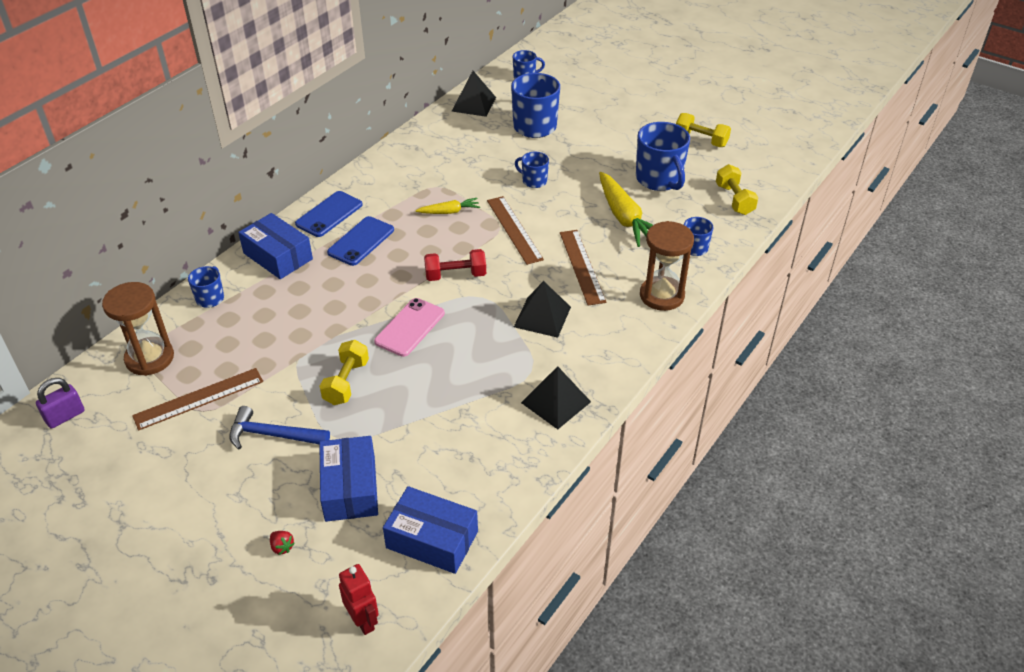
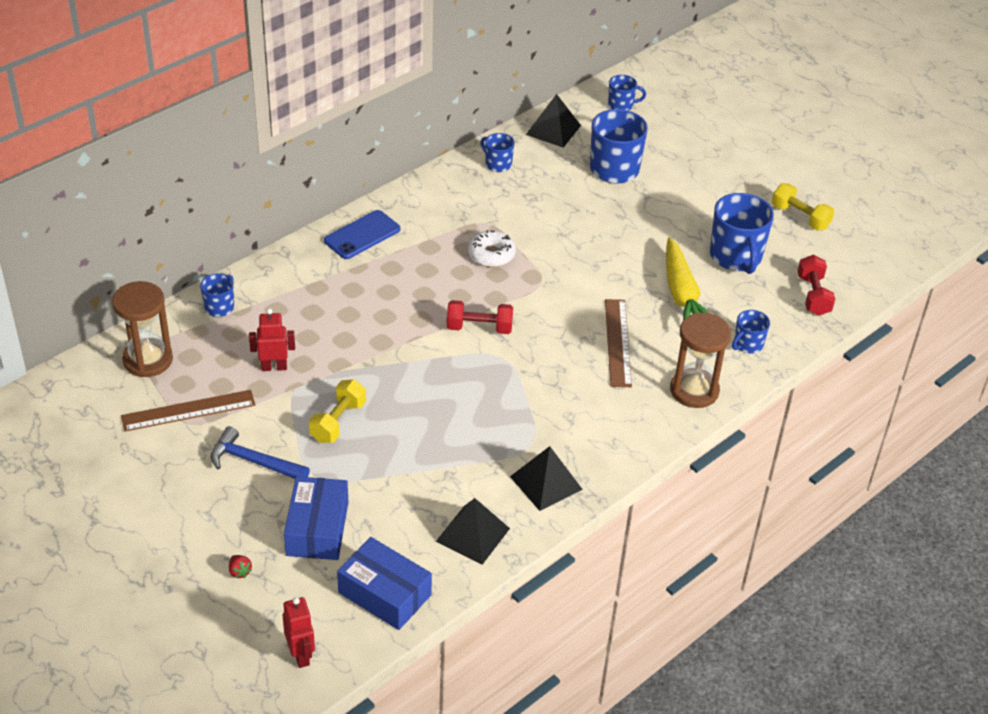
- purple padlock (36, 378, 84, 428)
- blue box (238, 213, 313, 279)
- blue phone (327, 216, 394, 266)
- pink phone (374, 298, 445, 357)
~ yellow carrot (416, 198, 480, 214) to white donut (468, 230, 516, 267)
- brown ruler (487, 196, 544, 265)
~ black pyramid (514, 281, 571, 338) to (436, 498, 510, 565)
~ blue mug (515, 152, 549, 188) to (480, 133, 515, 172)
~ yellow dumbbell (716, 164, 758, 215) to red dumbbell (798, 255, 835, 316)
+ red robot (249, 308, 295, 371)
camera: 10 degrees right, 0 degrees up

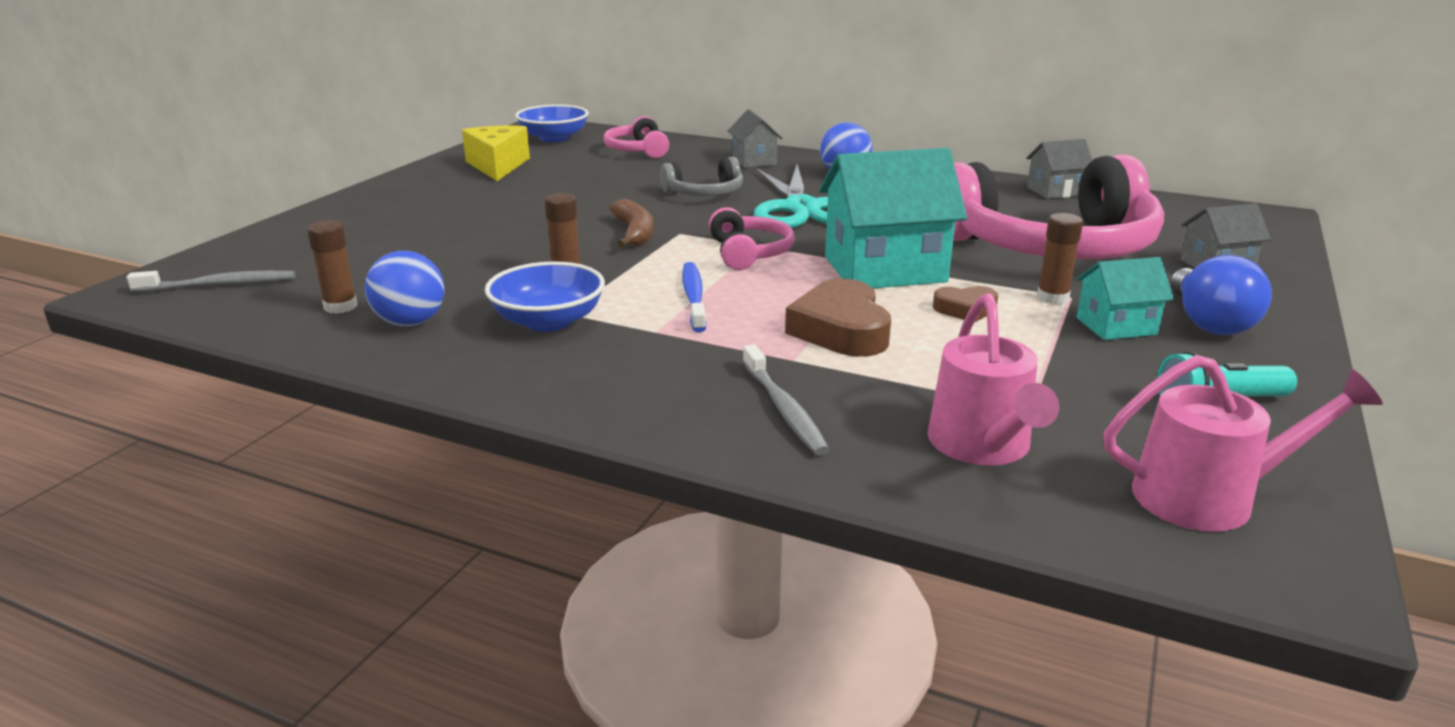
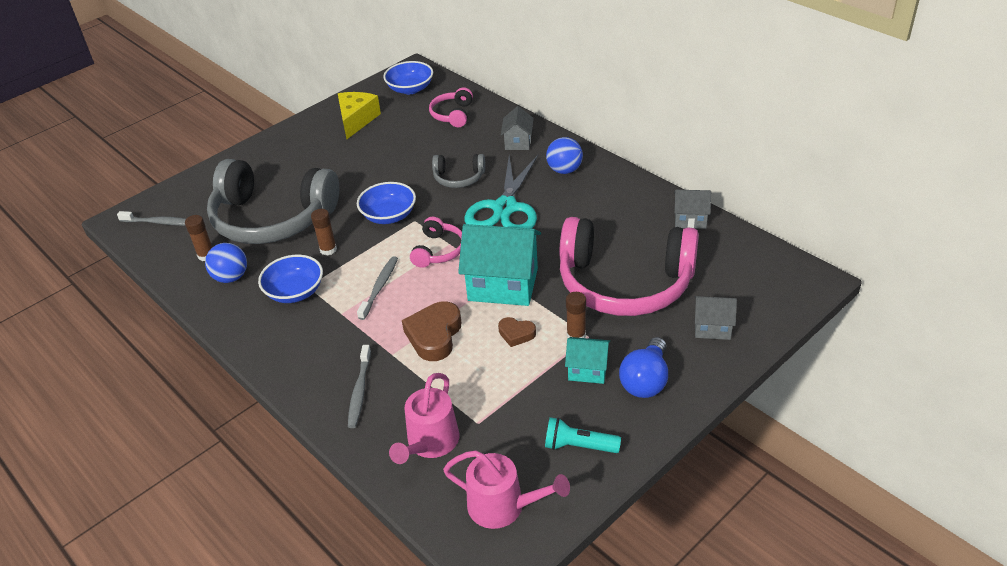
~ brown banana (609, 199, 653, 247) to blue bowl (357, 182, 416, 224)
~ blue toothbrush (682, 262, 706, 332) to grey toothbrush (357, 256, 398, 320)
+ grey headphones (207, 159, 339, 244)
camera: 25 degrees right, 15 degrees up

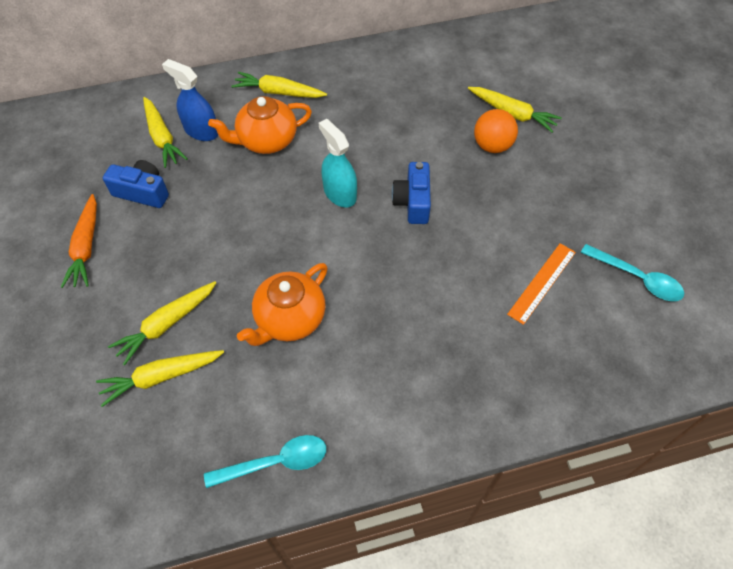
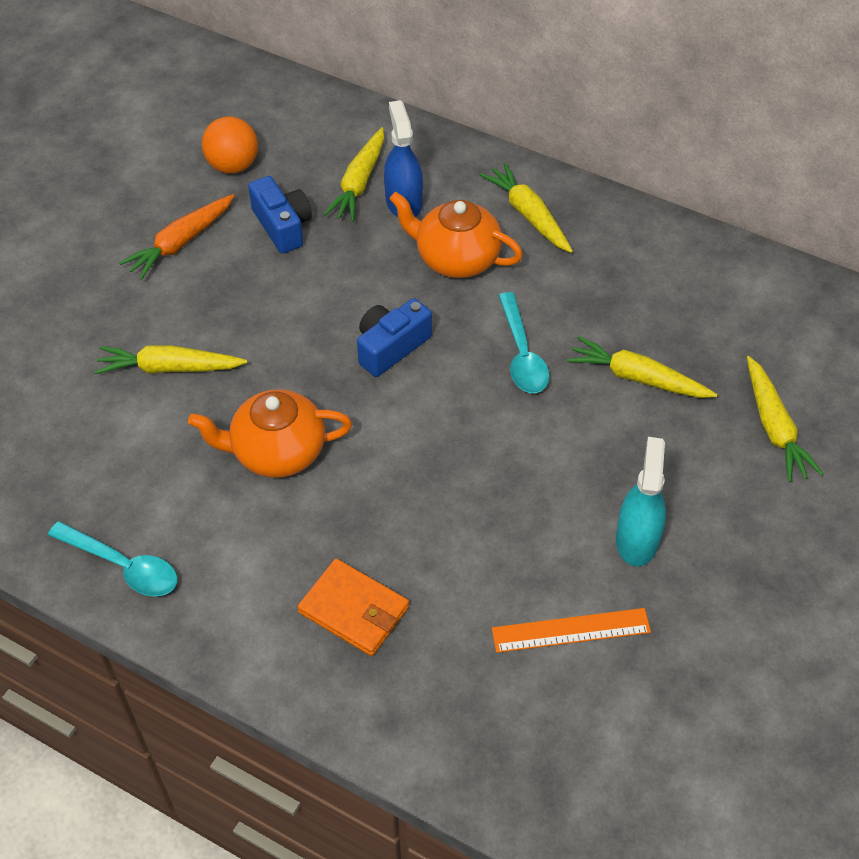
~ yellow carrot (96, 350, 224, 407) to (567, 336, 717, 398)
~ turquoise spray bottle (319, 119, 357, 208) to (616, 437, 666, 566)
~ blue camera (392, 162, 431, 224) to (357, 298, 432, 377)
~ orange ball (474, 109, 518, 153) to (202, 116, 258, 174)
~ turquoise spoon (580, 244, 684, 301) to (498, 292, 550, 393)
+ orange wallet (297, 559, 409, 656)
camera: 45 degrees right, 5 degrees down

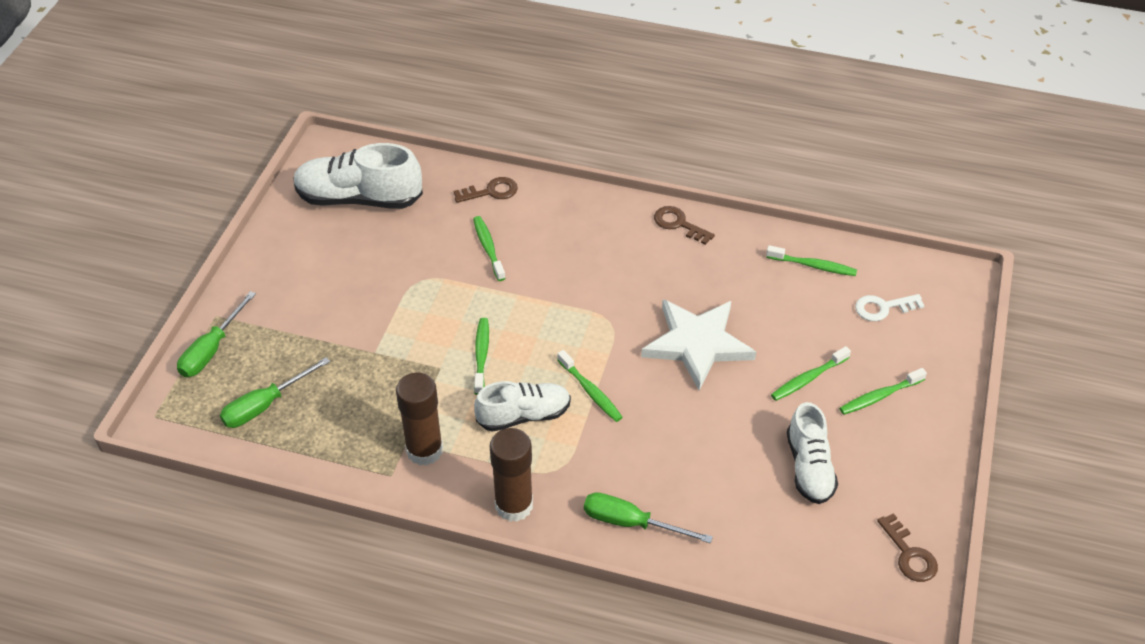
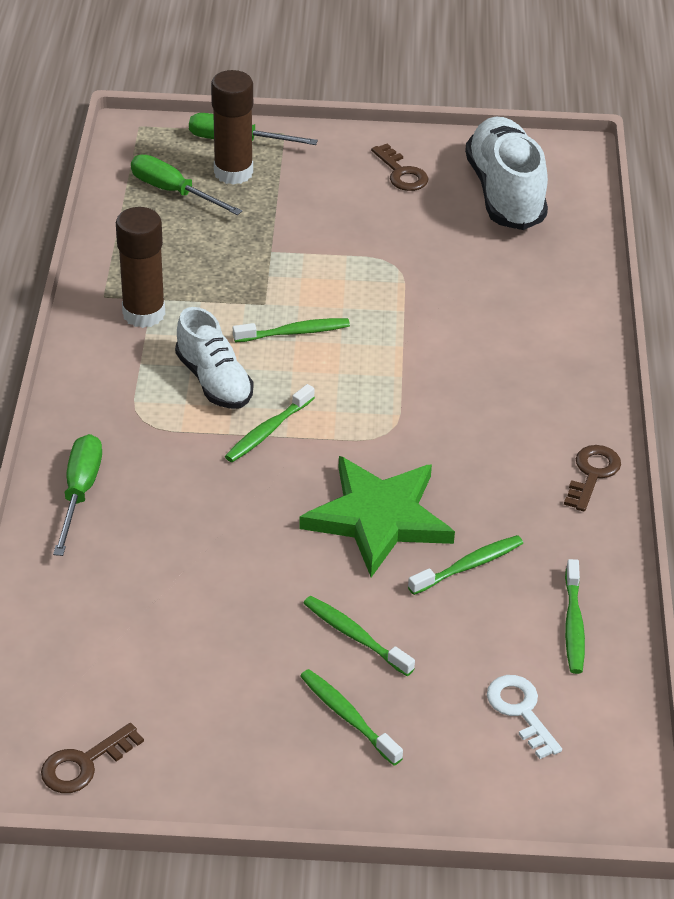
~ brown key (454, 177, 518, 203) to (371, 143, 428, 191)
~ green toothbrush (473, 216, 506, 281) to (408, 535, 523, 595)
~ brown glue stick (490, 428, 533, 522) to (211, 70, 253, 185)
~ white star (641, 299, 756, 391) to green star (299, 456, 455, 577)
- white shoe (787, 402, 838, 504)
camera: 75 degrees right, 5 degrees down

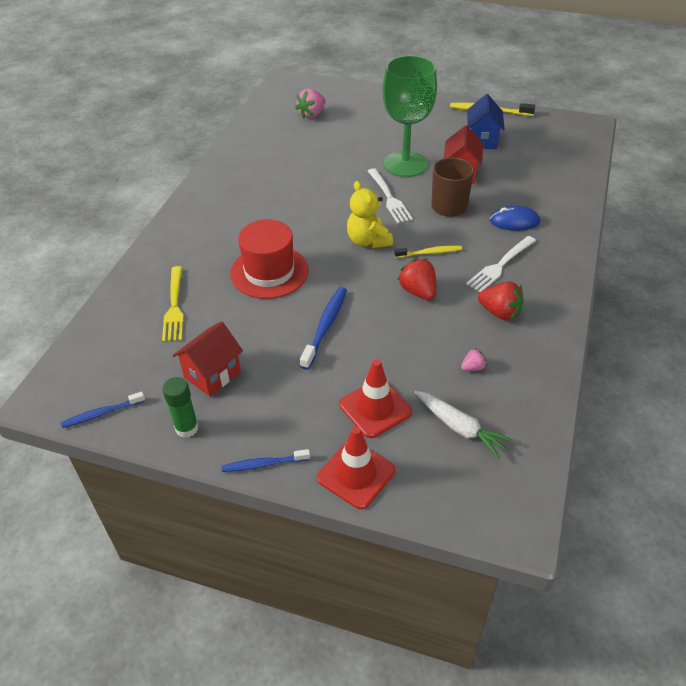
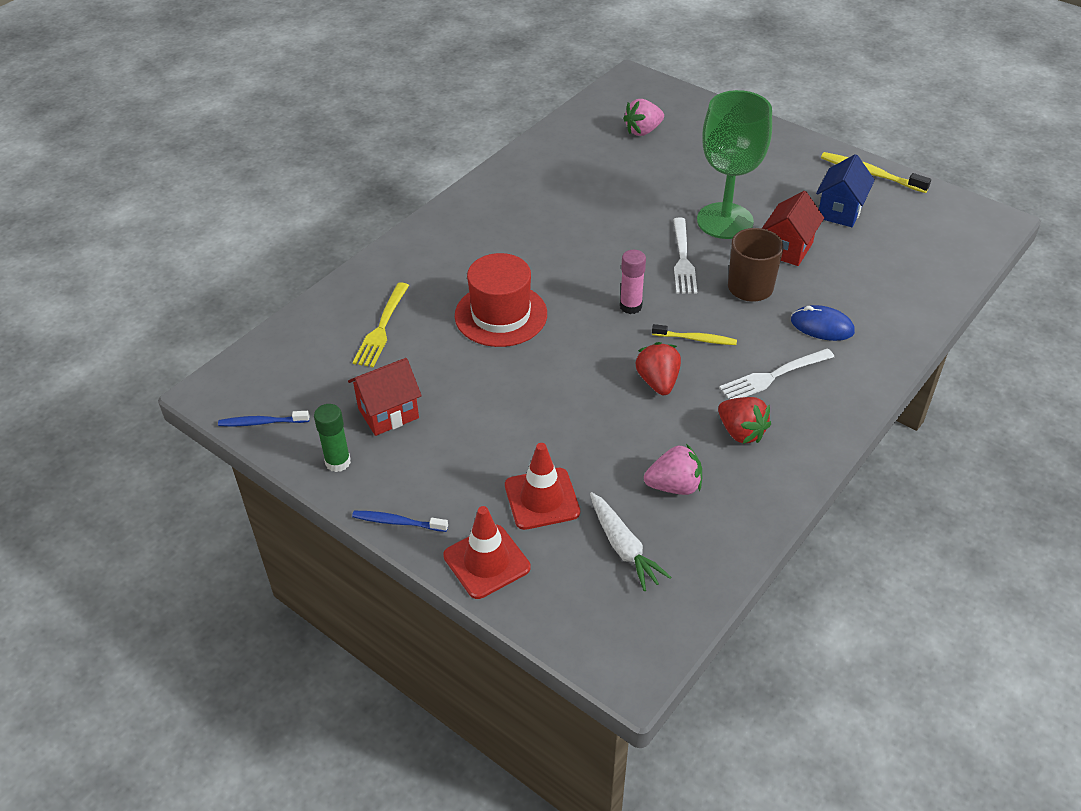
- blue toothbrush (300, 287, 347, 370)
~ yellow teddy bear (347, 181, 393, 248) to pink glue stick (620, 250, 646, 314)
~ pink strawberry (461, 348, 487, 371) = (644, 444, 702, 495) x1.87
camera: 20 degrees right, 0 degrees up

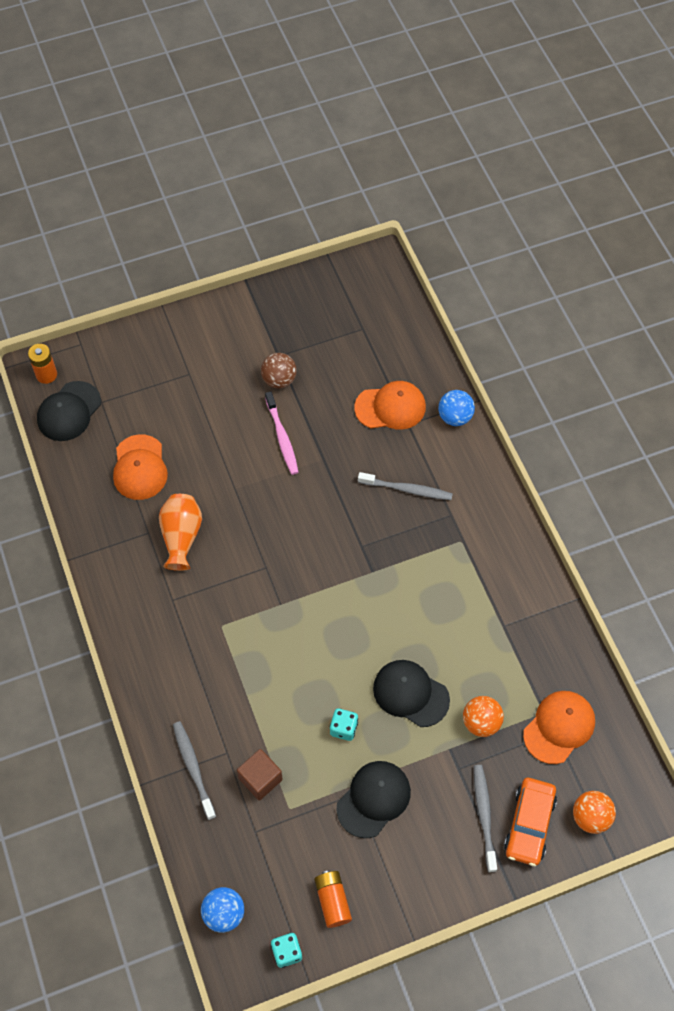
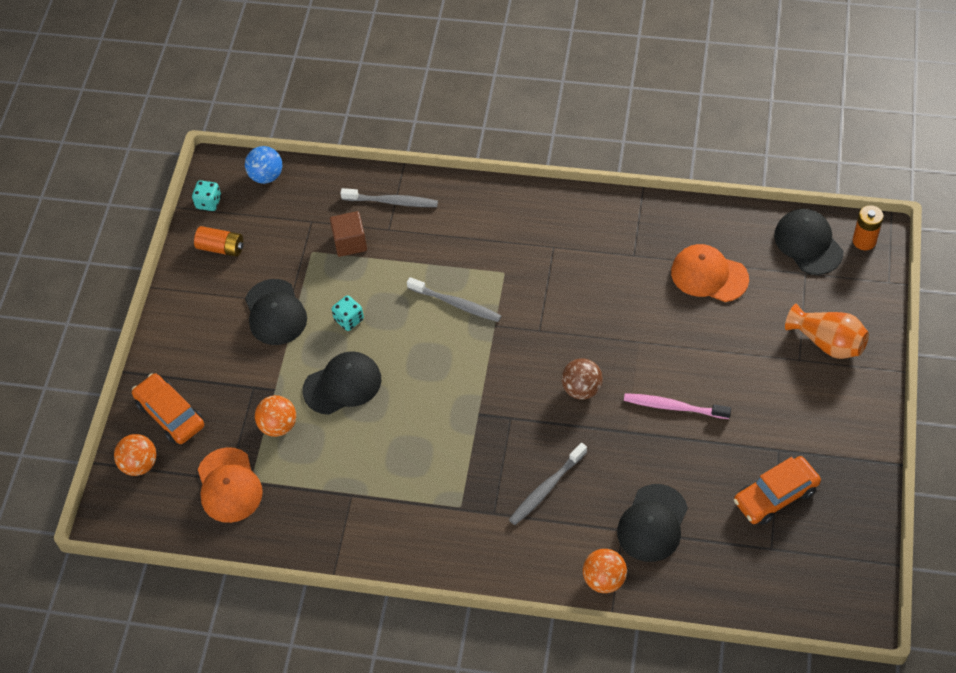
~ orange vase (159, 494, 202, 571) to (785, 304, 869, 359)
~ brown ball (261, 353, 297, 389) to (561, 358, 603, 400)
~ orange cap (354, 381, 426, 430) to black cap (617, 484, 688, 562)
~ blue ball (438, 390, 475, 426) to orange ball (583, 549, 627, 593)
~ grey toothbrush (474, 765, 497, 872) to (407, 277, 501, 322)
+ orange car (734, 456, 821, 525)
camera: 125 degrees right, 5 degrees down

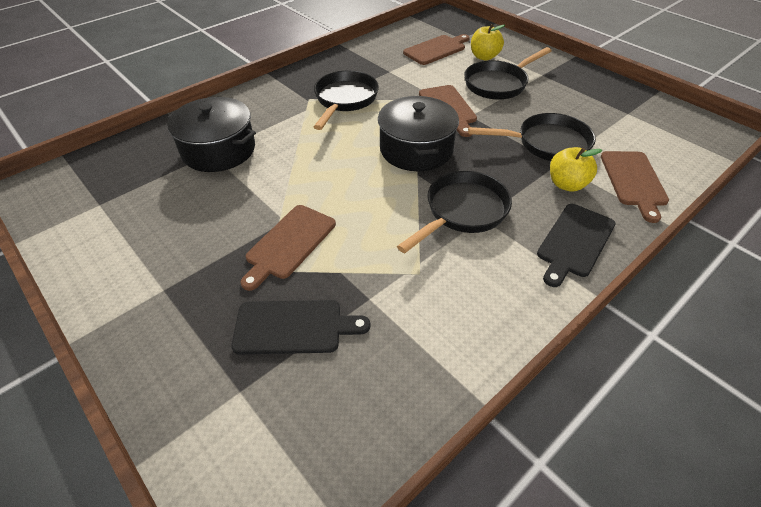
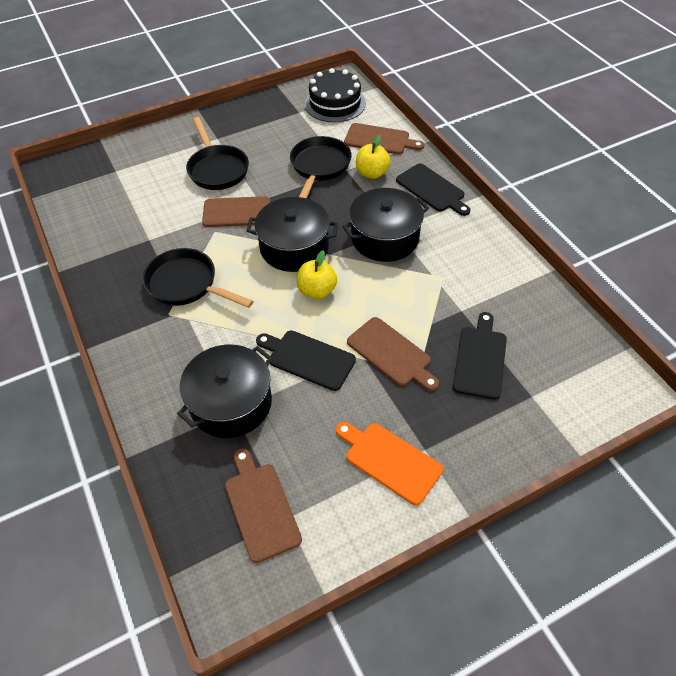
~ black pan (397, 171, 512, 253) to black pot (342, 188, 429, 262)
~ brown cutting board (403, 34, 470, 65) to (225, 448, 302, 563)
~ yellow apple (471, 24, 505, 61) to (297, 250, 337, 299)
+ black cutting board (256, 330, 356, 391)
+ black cake (305, 68, 366, 123)
+ orange cutting board (336, 422, 443, 505)
camera: 75 degrees left, 5 degrees up

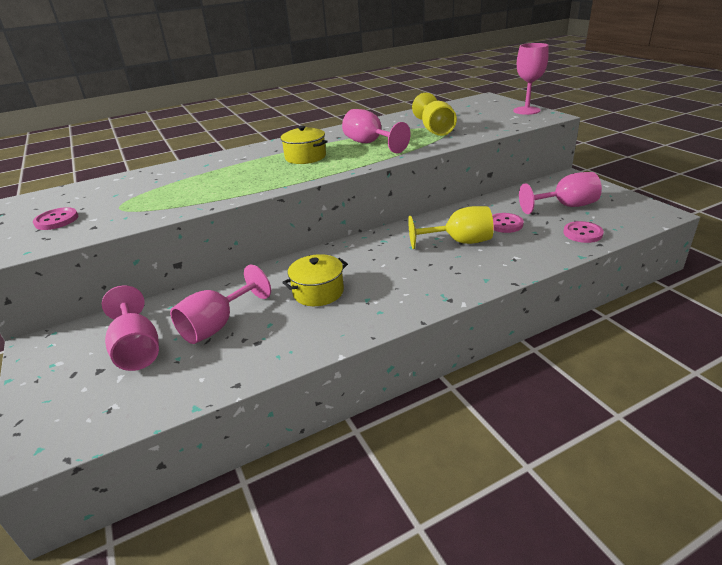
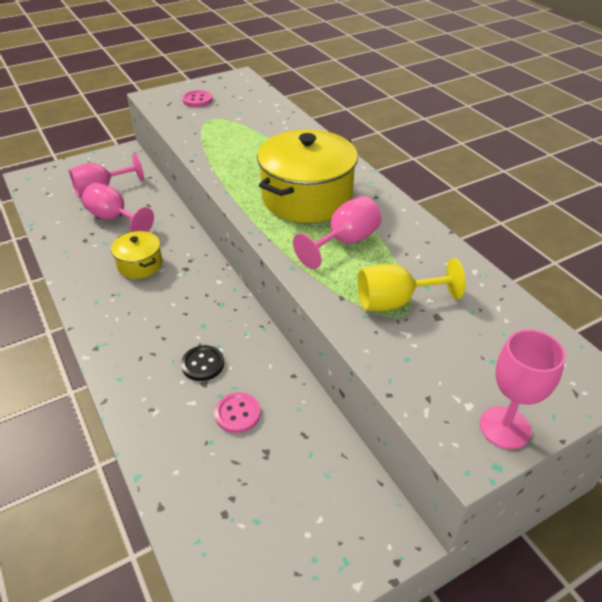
~ yellow pot (280, 126, 328, 164) = (257, 129, 358, 223) x1.94
~ yellow goblet (408, 206, 494, 249) to black button (181, 345, 224, 381)
- pink goblet (519, 172, 602, 214)
- pink button (563, 221, 604, 243)
camera: 85 degrees right, 10 degrees up

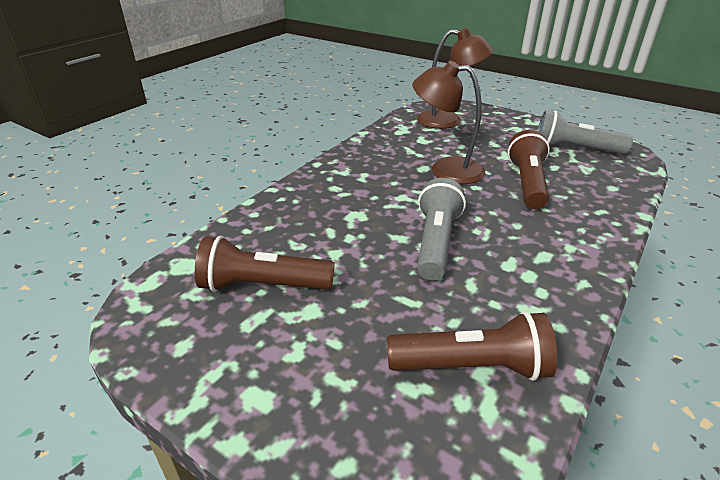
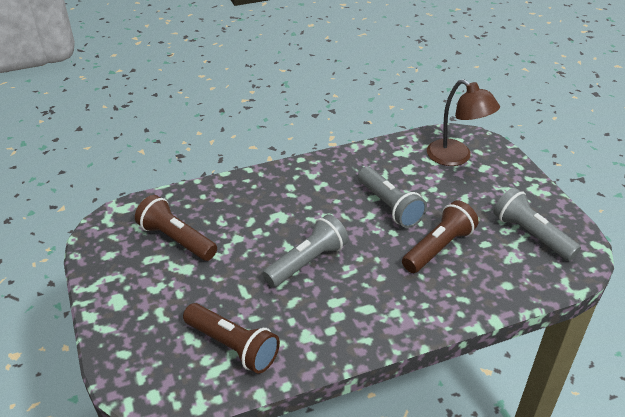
~ brown lamp (412, 61, 485, 184) to grey flashlight (358, 167, 427, 228)
camera: 35 degrees right, 5 degrees up

